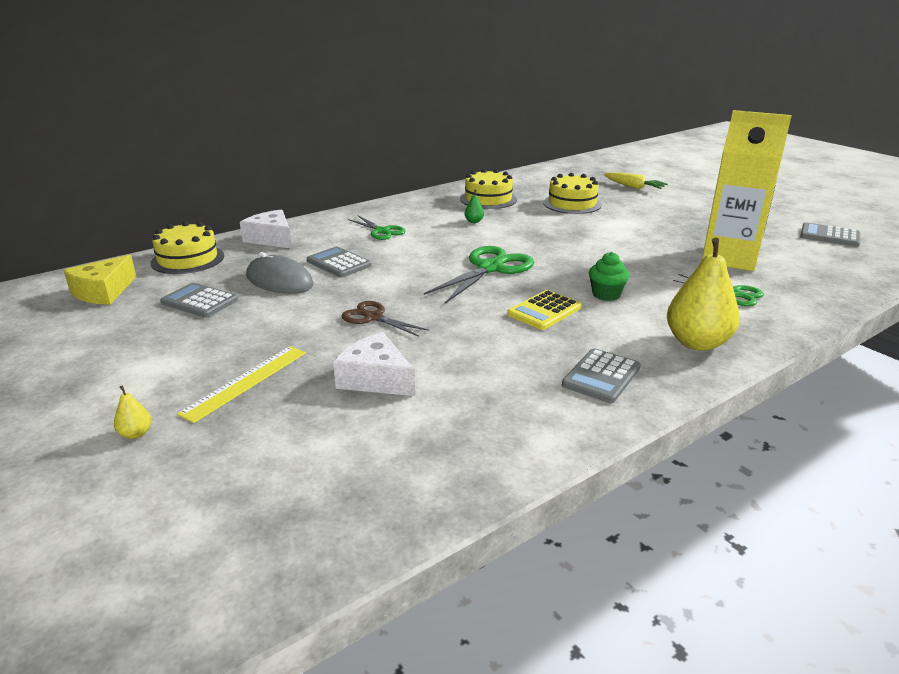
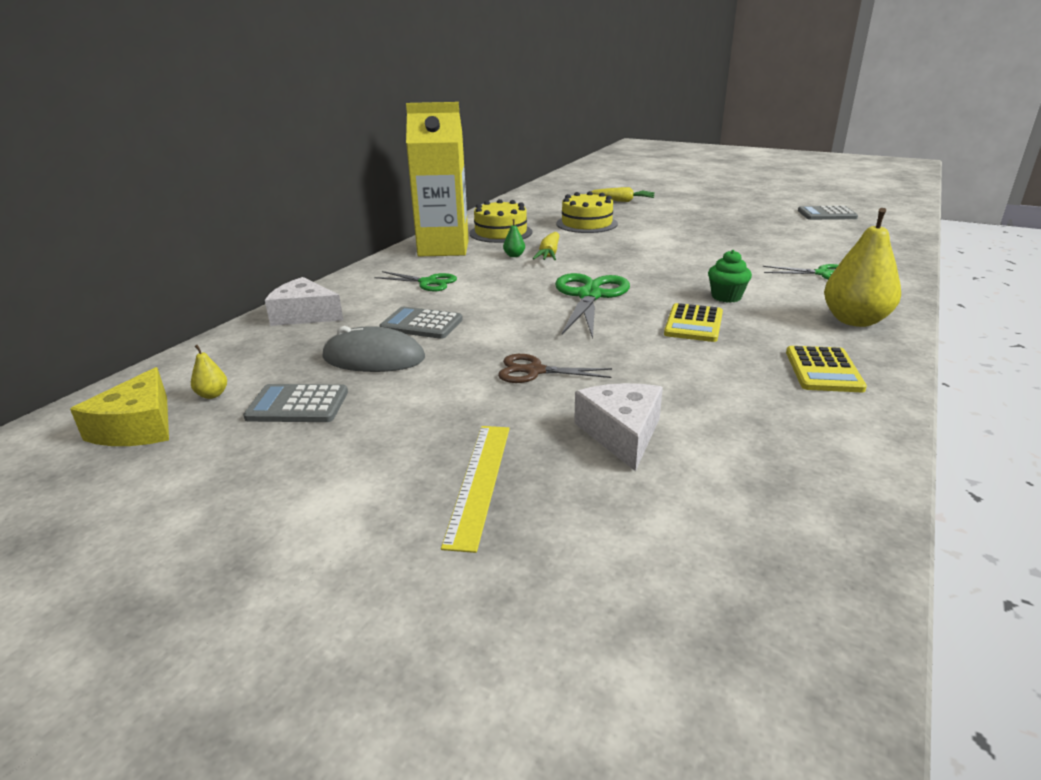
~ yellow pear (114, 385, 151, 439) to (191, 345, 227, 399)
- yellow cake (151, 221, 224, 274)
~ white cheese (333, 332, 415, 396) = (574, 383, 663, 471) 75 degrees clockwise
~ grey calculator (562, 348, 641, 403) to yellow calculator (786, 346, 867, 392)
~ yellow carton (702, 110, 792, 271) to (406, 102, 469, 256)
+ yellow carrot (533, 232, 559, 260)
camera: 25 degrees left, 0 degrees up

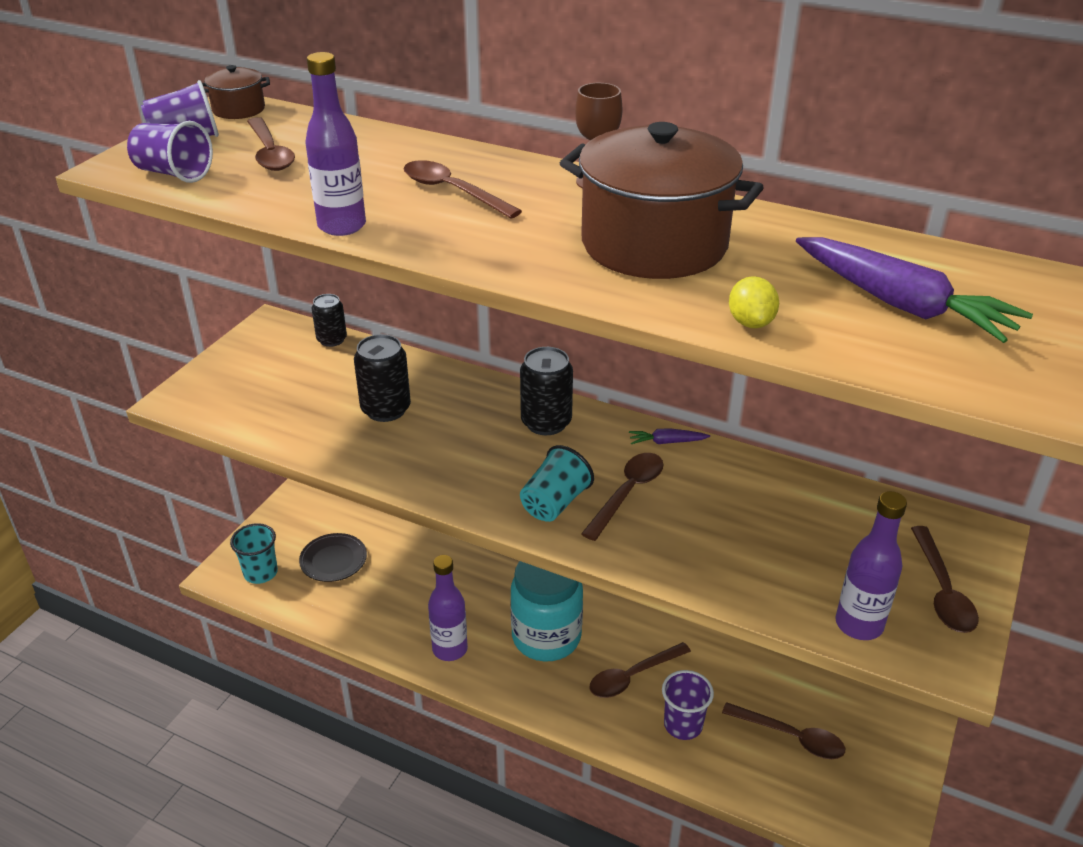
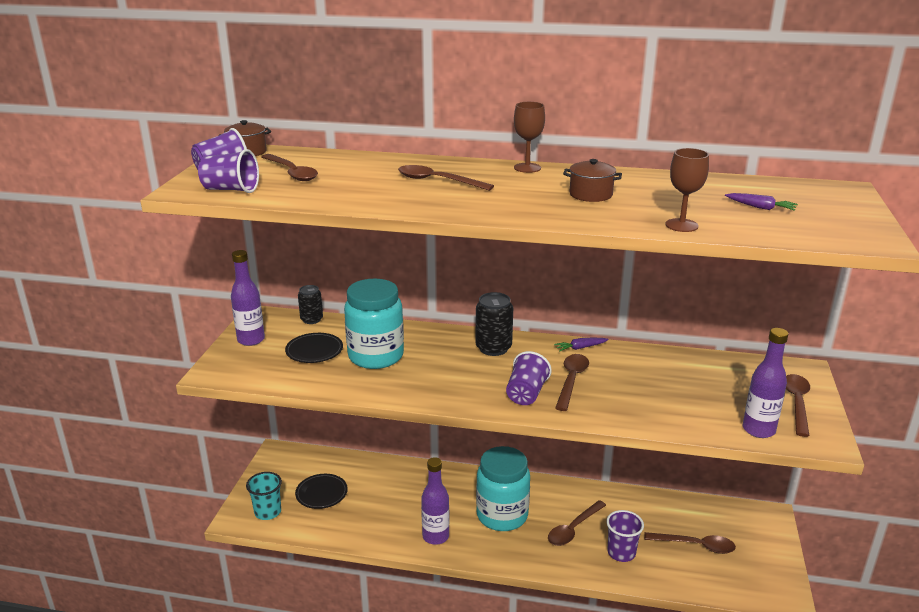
~ purple bottle (305, 52, 366, 236) to (231, 250, 265, 346)
~ black can (354, 334, 411, 422) to turquoise jar (344, 279, 404, 369)
~ turquoise cup (520, 445, 594, 522) to purple cup (506, 351, 552, 405)
~ brown pot (560, 122, 764, 279) = (563, 159, 622, 202) x0.44
~ yellow lemon (729, 276, 779, 328) to brown goblet (665, 148, 709, 232)
~ purple carrot (796, 237, 1033, 343) = (725, 193, 798, 211) x0.45
~ brown spoon (911, 526, 979, 633) = (786, 374, 810, 437) 150 degrees counterclockwise
+ black plate (285, 333, 343, 363)
camera: 15 degrees left, 10 degrees down

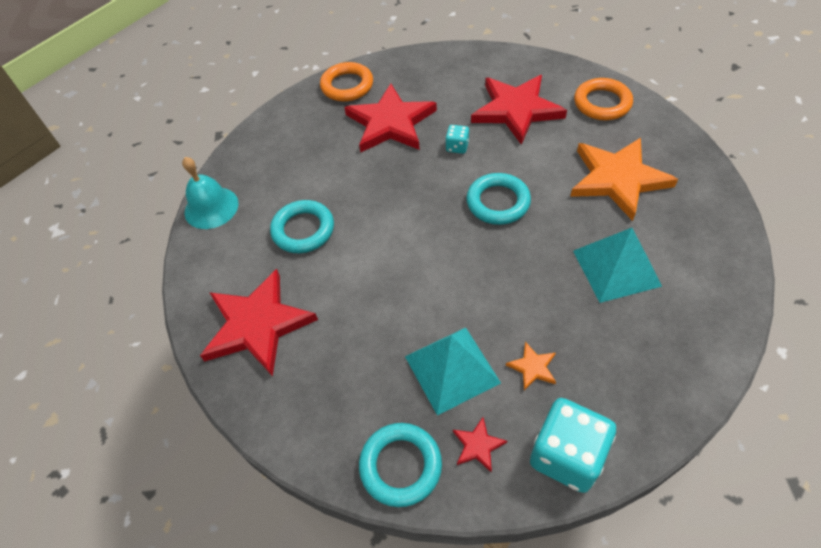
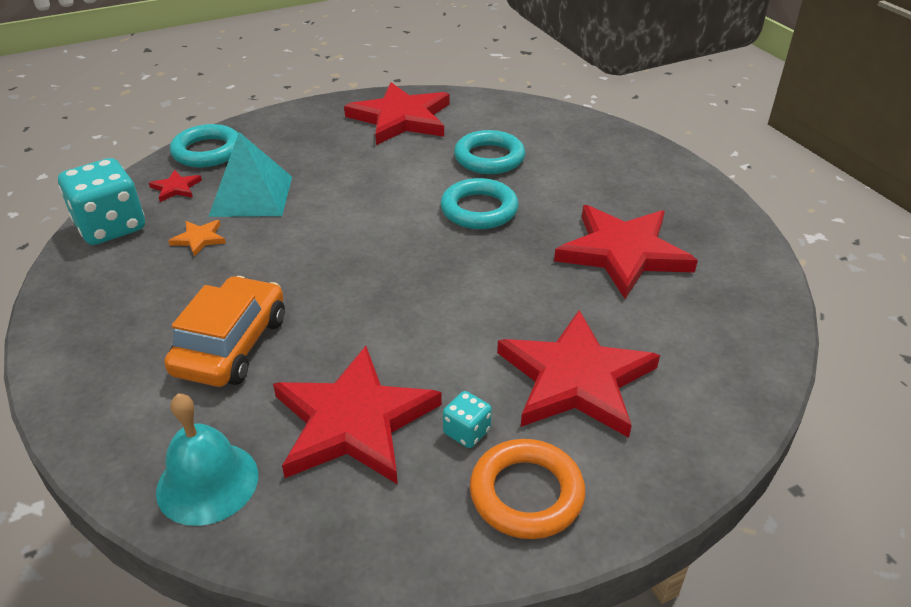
~ turquoise bell (182, 157, 238, 229) to (156, 393, 258, 526)
- orange ring (320, 62, 373, 102)
~ turquoise dice (445, 125, 469, 154) to (443, 391, 492, 448)
~ turquoise ring (466, 173, 531, 225) to (440, 178, 519, 229)
~ orange star (570, 138, 678, 221) to red star (273, 346, 442, 484)
~ turquoise pyramid (573, 228, 662, 303) to orange car (164, 276, 285, 387)
camera: 110 degrees right, 15 degrees down

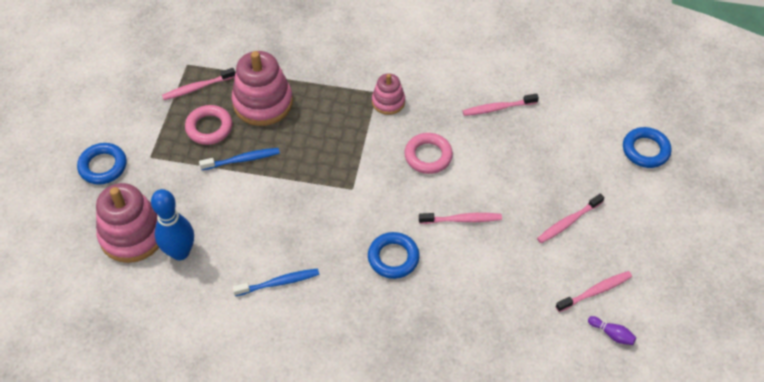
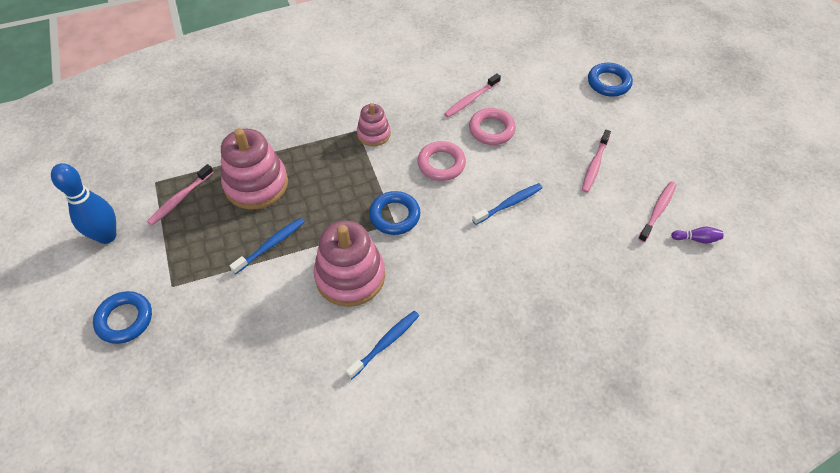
~ pink stacking toy (96, 183, 159, 263) to (314, 221, 385, 307)
~ blue bowling pin (151, 189, 194, 260) to (51, 163, 116, 244)
~ pink ring (185, 105, 232, 145) to (469, 108, 516, 145)
~ blue ring (368, 232, 420, 279) to (369, 191, 420, 235)
~ pink toothbrush (419, 213, 502, 224) to blue toothbrush (472, 183, 543, 225)
camera: 30 degrees left, 0 degrees up

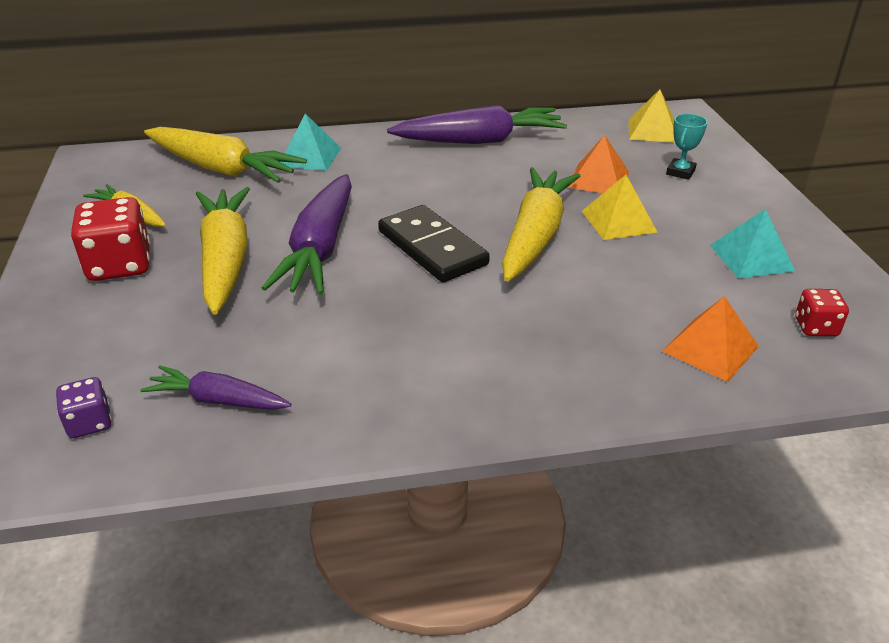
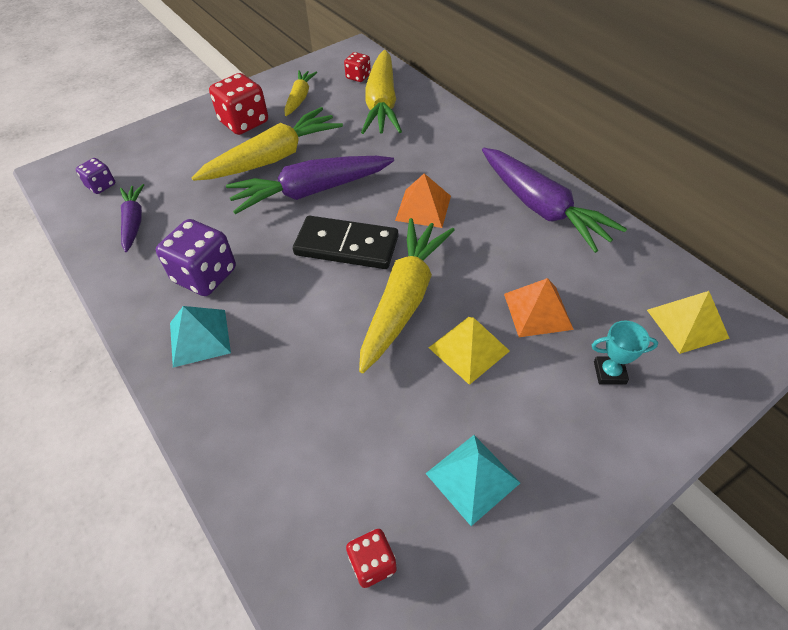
~ turquoise pyramid (281, 113, 341, 171) to (170, 306, 231, 367)
~ black domino (378, 205, 490, 282) = (293, 216, 398, 269) 75 degrees clockwise
~ yellow carrot (502, 167, 580, 282) = (359, 218, 455, 373) 60 degrees counterclockwise
~ orange pyramid (662, 296, 759, 382) to (395, 173, 451, 228)
+ purple dice (156, 219, 236, 296)
+ red dice (344, 52, 371, 82)
camera: 65 degrees right, 15 degrees up

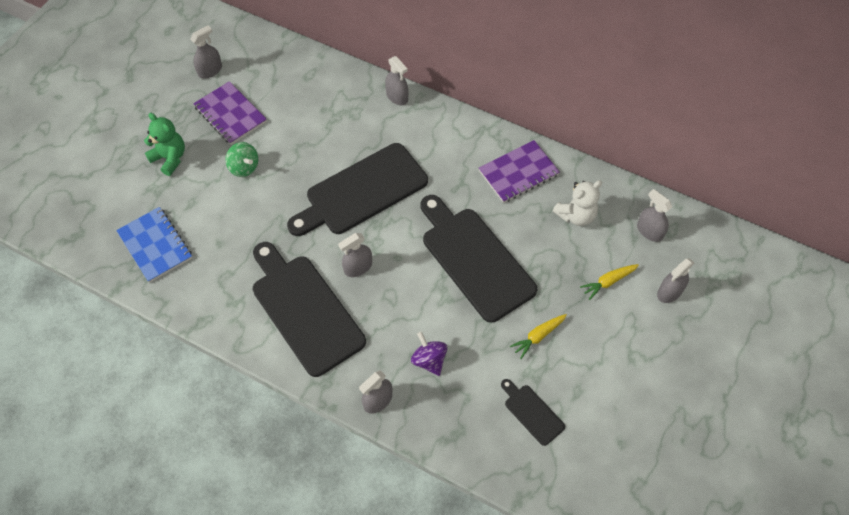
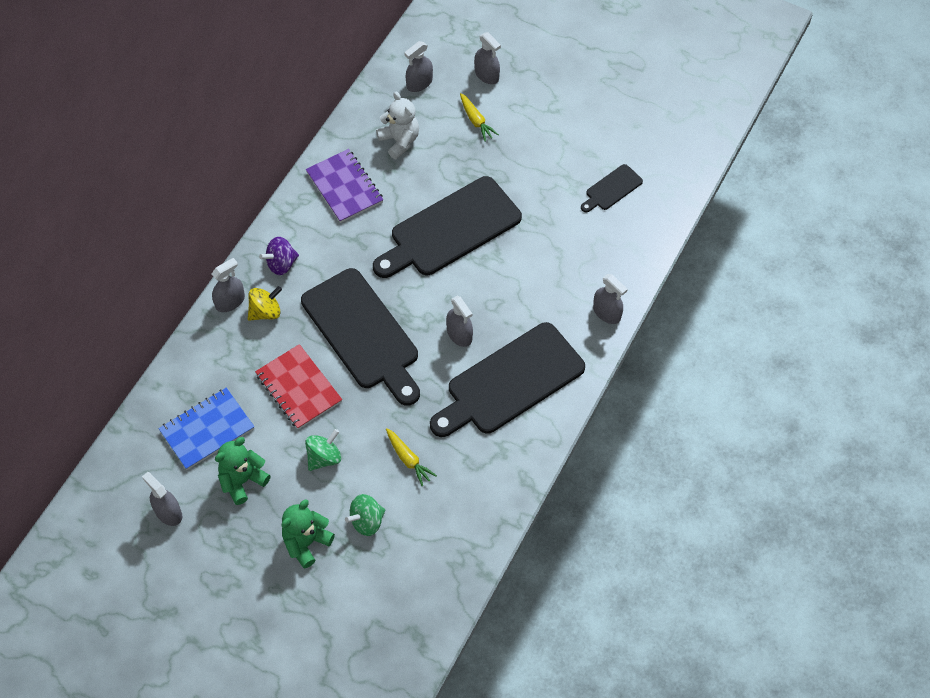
~ blue notebook (116, 207, 192, 283) to (158, 388, 254, 470)
~ purple notebook (193, 81, 267, 145) to green teddy bear (215, 437, 271, 505)
~ purple spinning top (411, 331, 447, 376) to (259, 237, 299, 275)
~ yellow carrot (510, 314, 567, 359) to (386, 428, 437, 486)
+ yellow spinning top (248, 286, 282, 321)
+ red notebook (255, 344, 342, 430)
+ green spinning top (345, 494, 385, 536)
camera: 90 degrees left, 0 degrees up

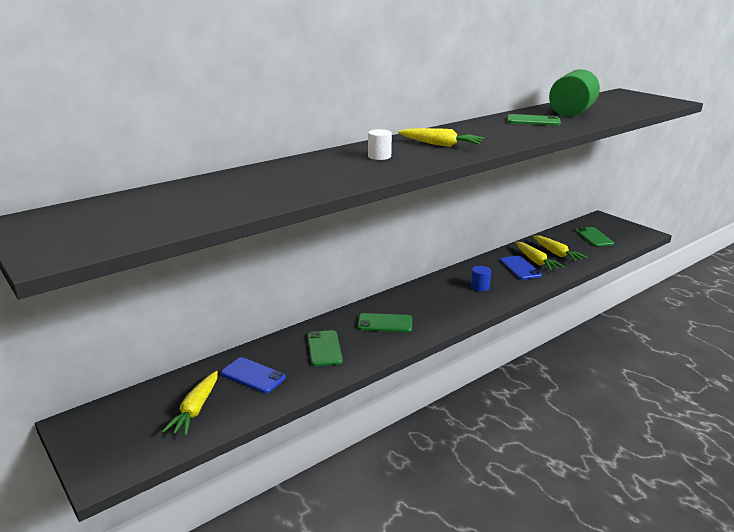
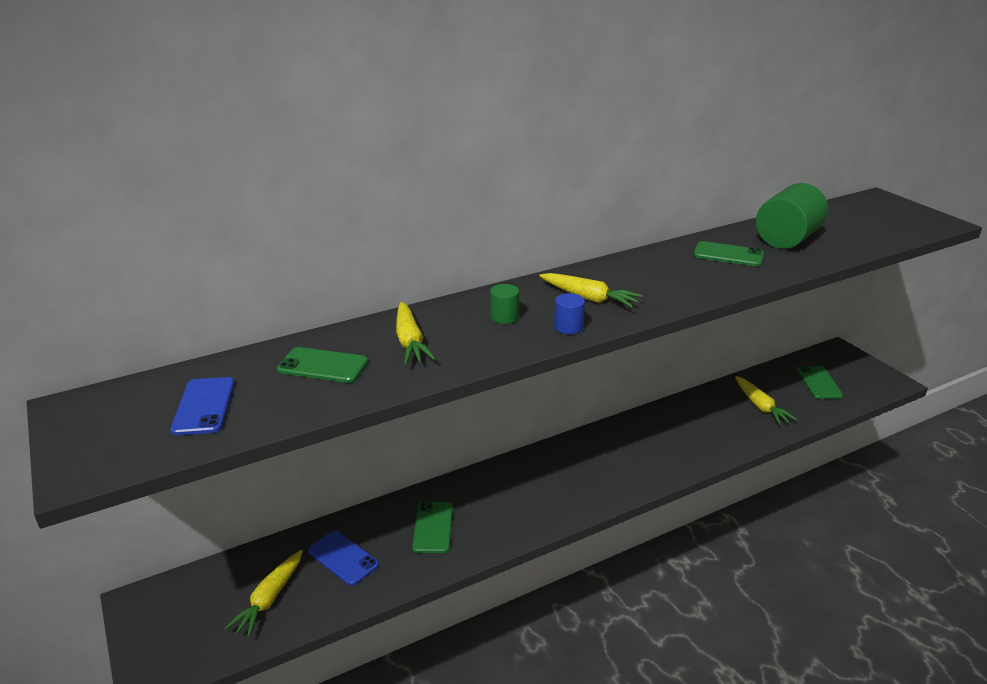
~ green phone (358, 313, 412, 332) to (277, 347, 368, 383)
~ white cylinder (368, 129, 392, 160) to green cylinder (490, 284, 519, 324)
~ blue cylinder (471, 266, 491, 291) to (554, 293, 585, 334)
~ blue phone (500, 256, 542, 280) to (170, 377, 235, 435)
~ yellow carrot (516, 242, 565, 271) to (396, 302, 436, 364)
camera: 10 degrees right, 5 degrees up

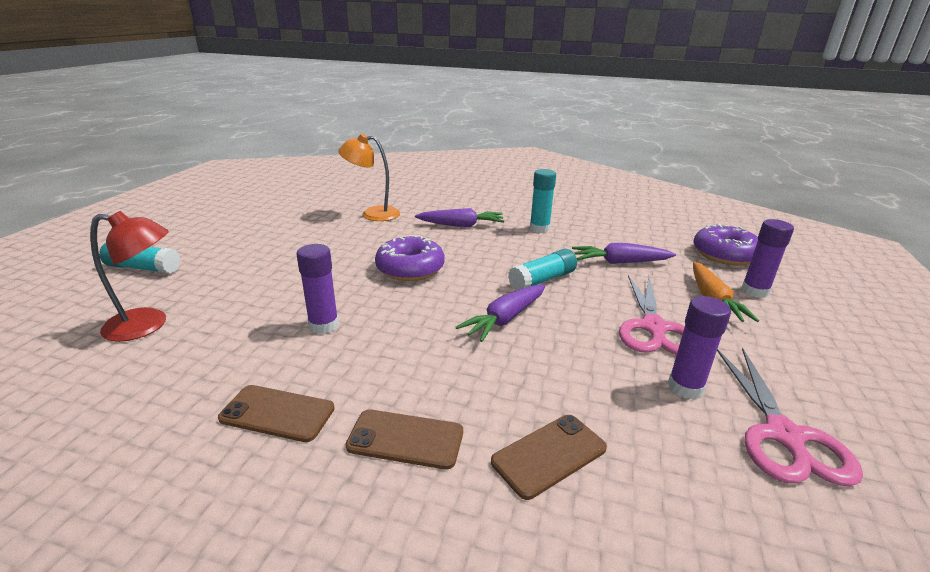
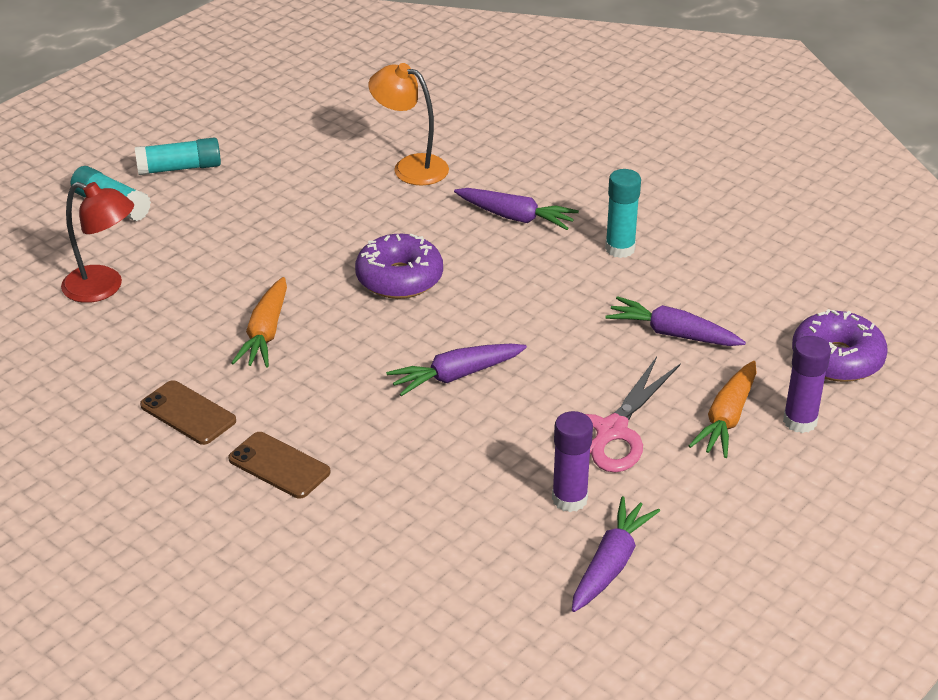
~ purple glue stick (297, 244, 339, 334) to orange carrot (231, 277, 287, 368)
- brown phone (491, 415, 607, 500)
~ turquoise glue stick (508, 249, 577, 290) to (135, 137, 221, 175)
~ pink scissors (717, 348, 863, 487) to purple carrot (572, 496, 660, 612)
camera: 25 degrees right, 10 degrees up

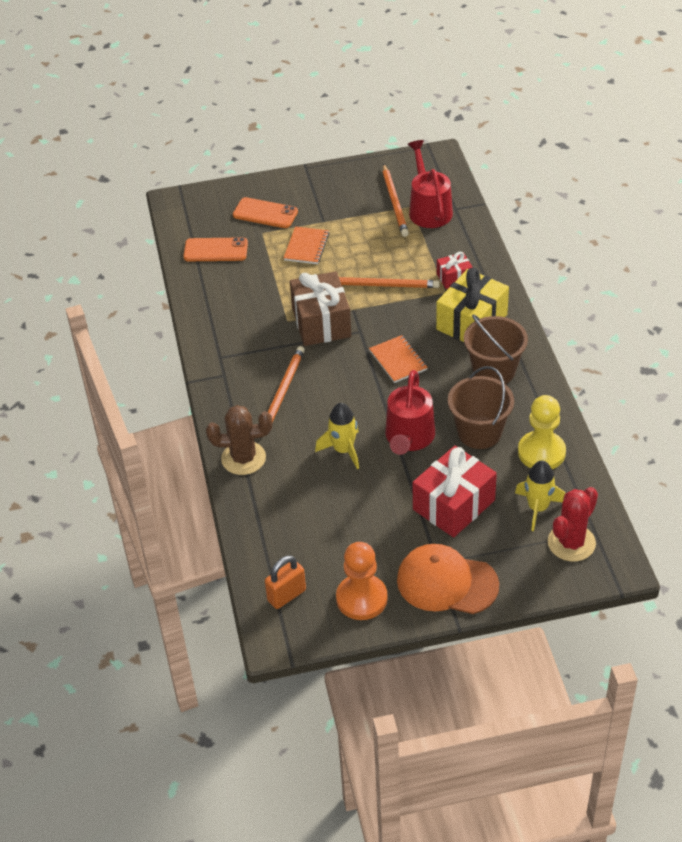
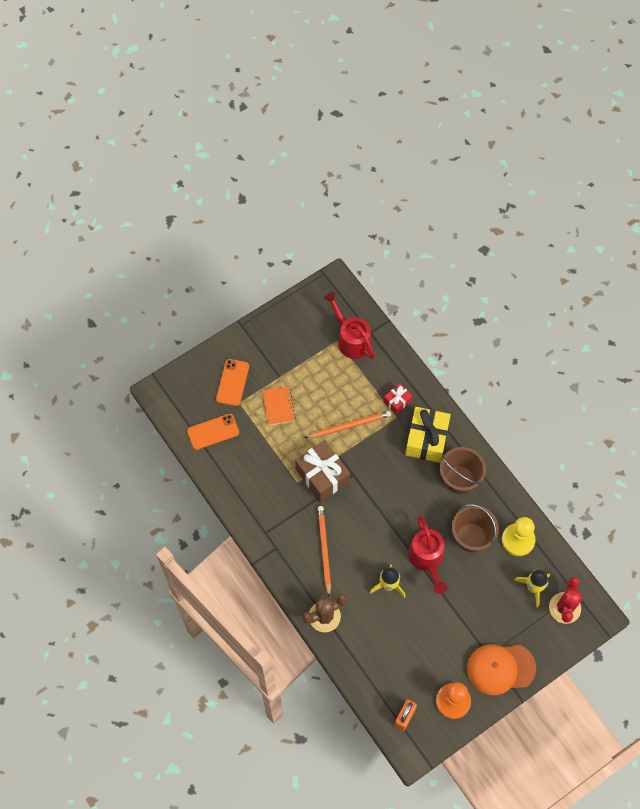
~ orange phone (233, 197, 298, 228) = (216, 359, 249, 406) 75 degrees counterclockwise
- orange notebook (369, 335, 428, 383)
- orange pencil (383, 164, 409, 237)
- red gift (413, 446, 497, 538)
camera: 25 degrees left, 20 degrees up

